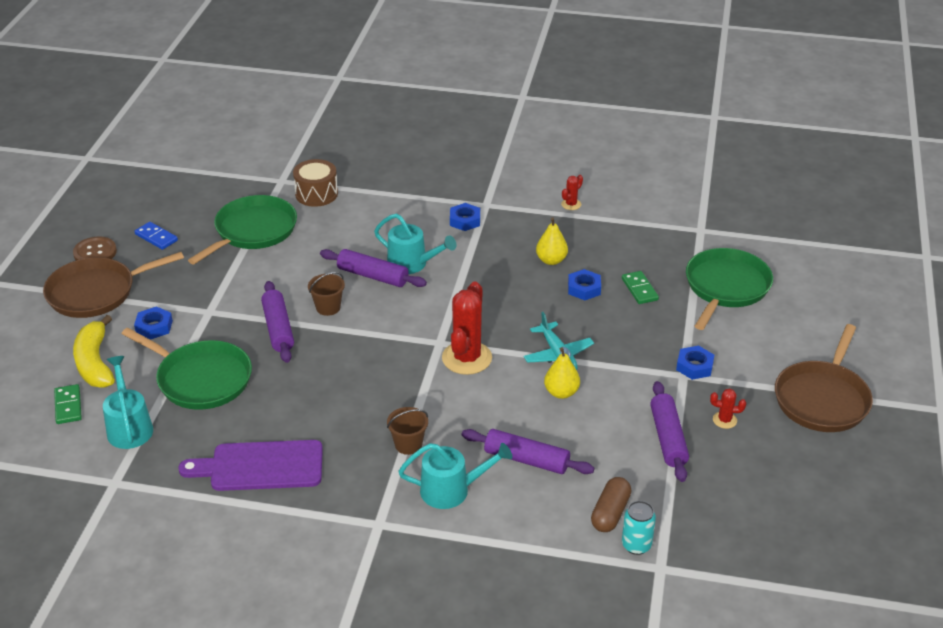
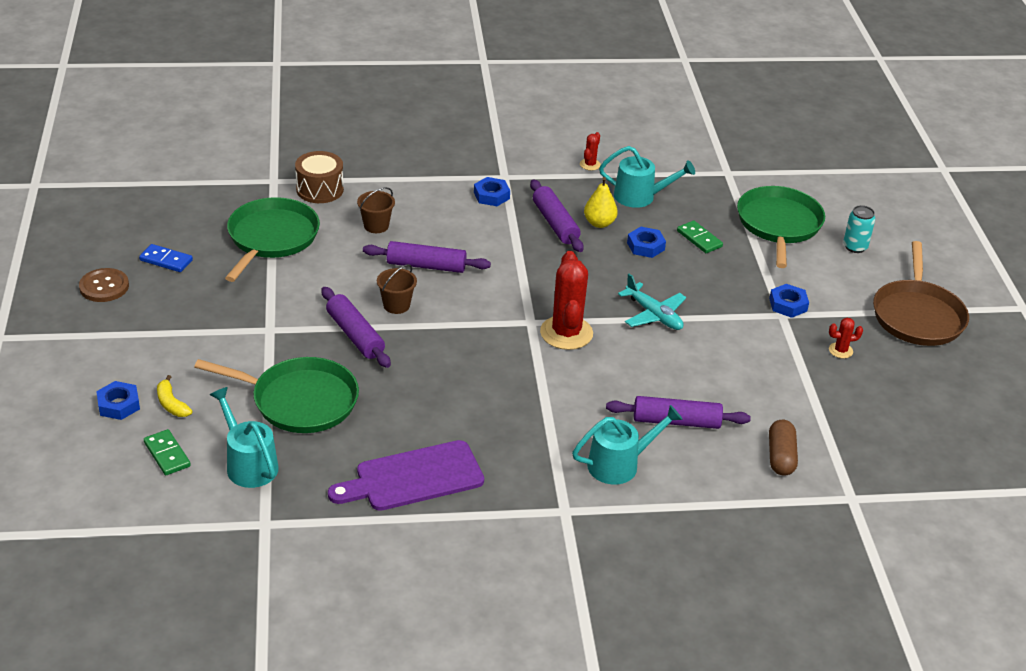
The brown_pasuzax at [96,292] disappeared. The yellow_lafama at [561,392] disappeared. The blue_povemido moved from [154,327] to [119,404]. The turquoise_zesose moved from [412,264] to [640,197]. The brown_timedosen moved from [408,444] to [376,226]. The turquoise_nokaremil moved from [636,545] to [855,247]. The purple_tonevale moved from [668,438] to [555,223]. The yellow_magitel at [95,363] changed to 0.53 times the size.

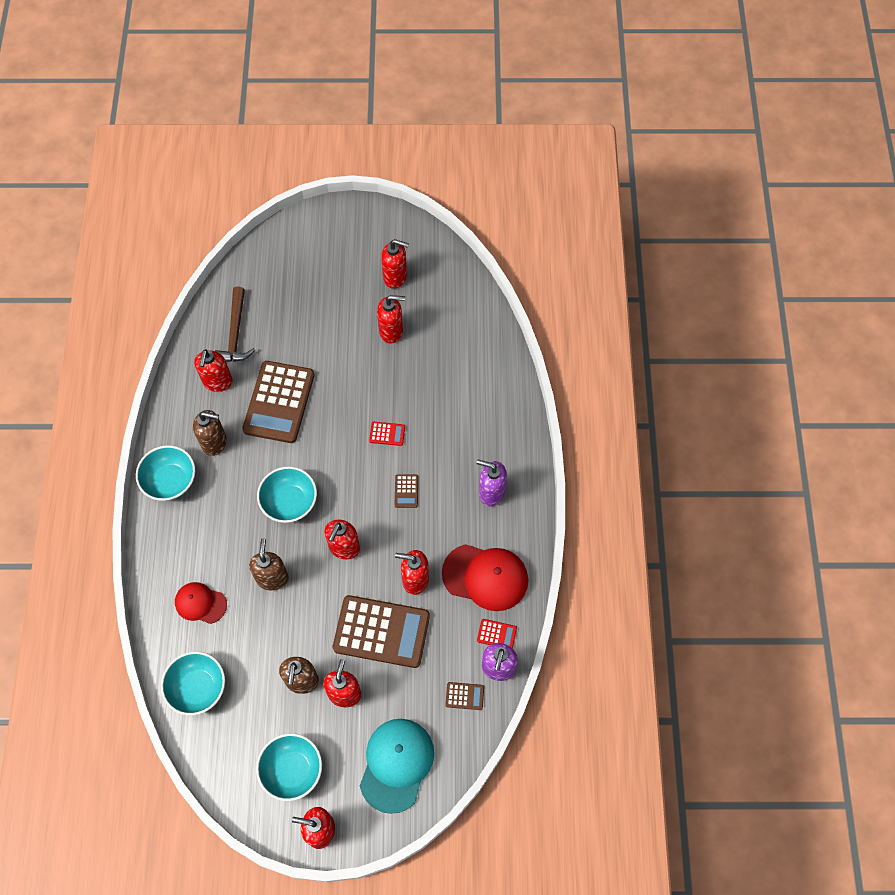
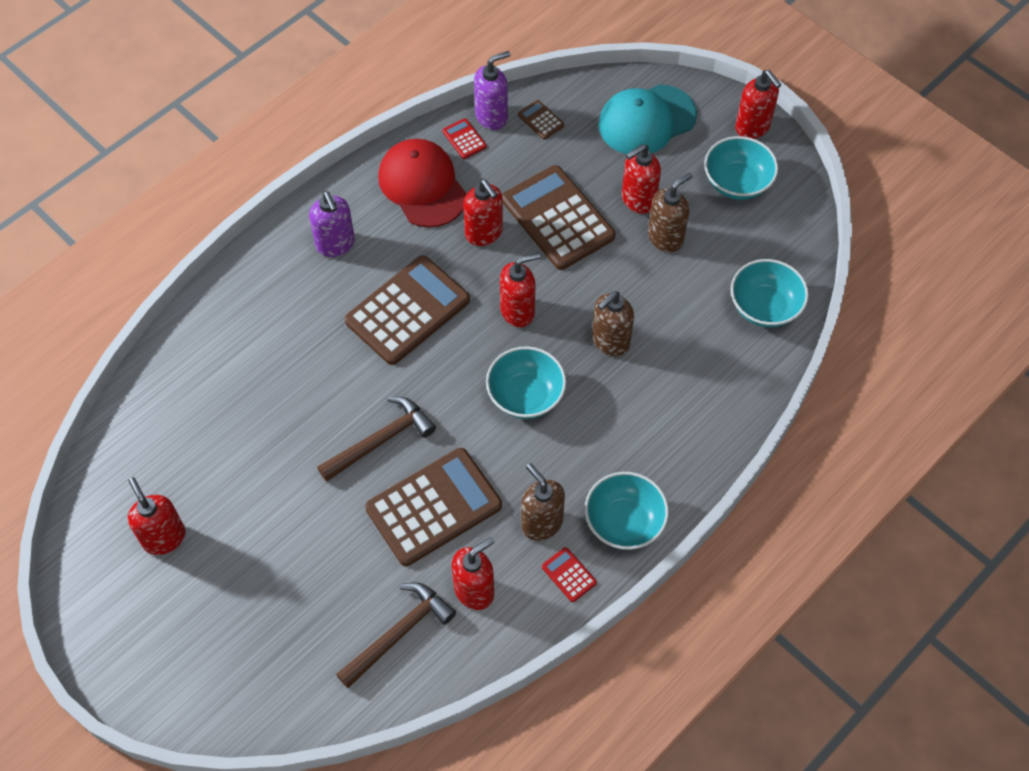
The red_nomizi at [200,603] disappeared. The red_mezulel at [391,331] disappeared. The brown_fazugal at [381,440] appeared. The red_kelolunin moved from [387,434] to [569,575]. The brown_kelolunin at [406,491] changed to 2.43 times the size.

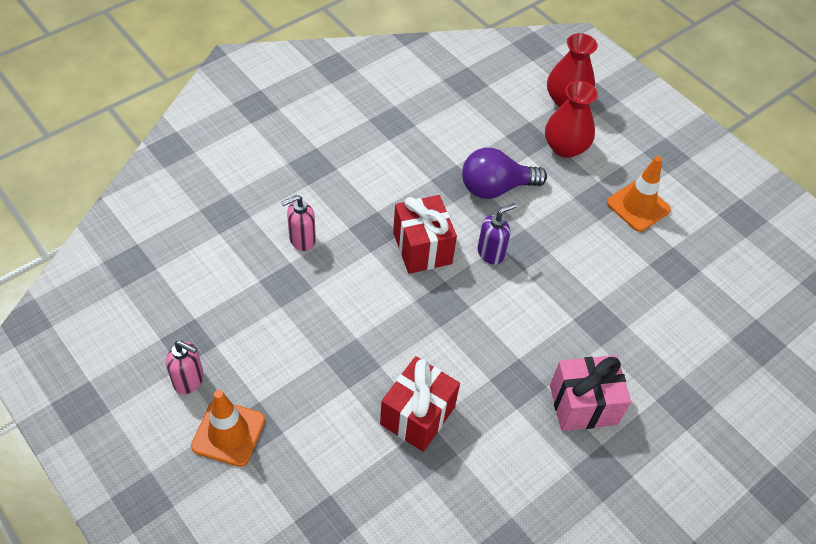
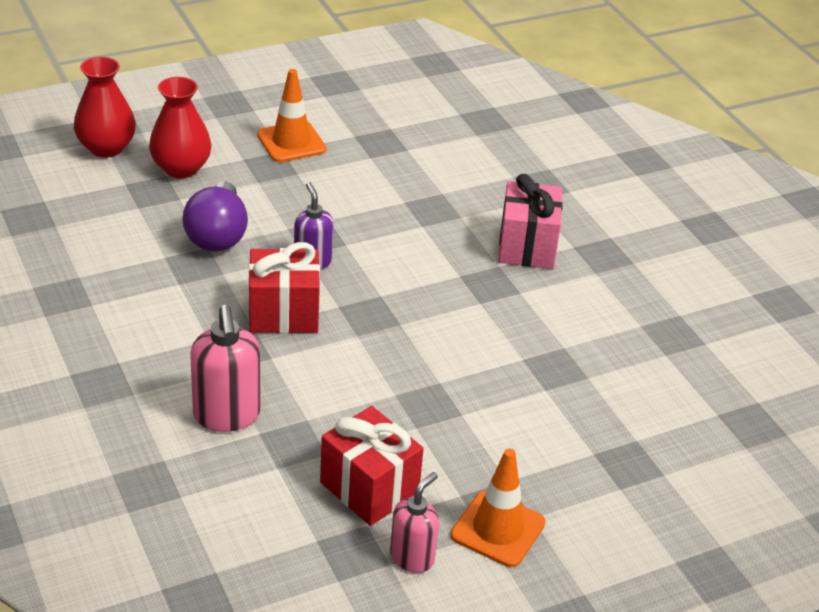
The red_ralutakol moved from [417,415] to [369,488]. The pink_mezulel at [302,240] changed to 1.54 times the size.

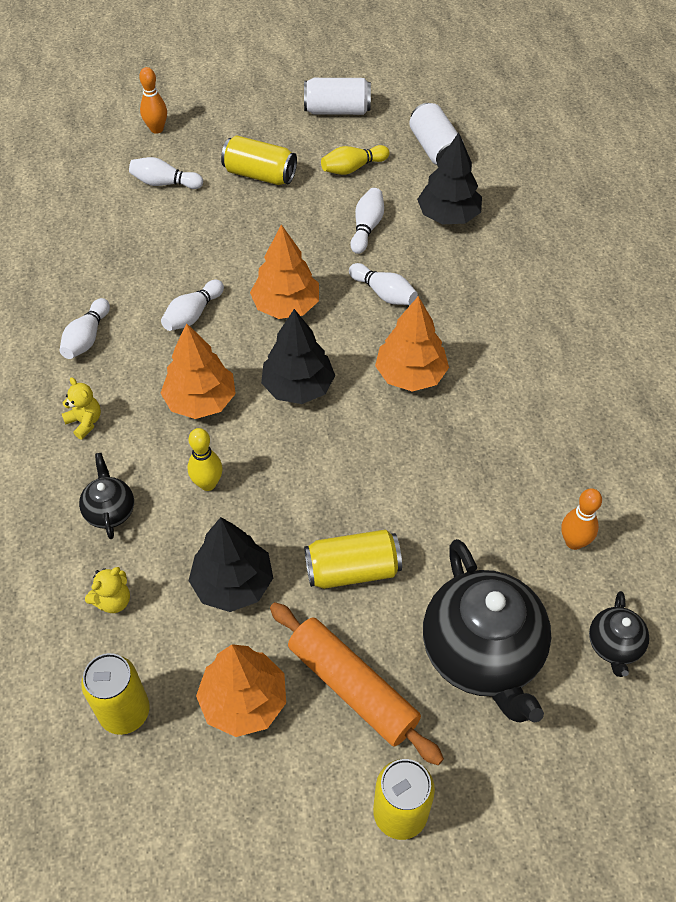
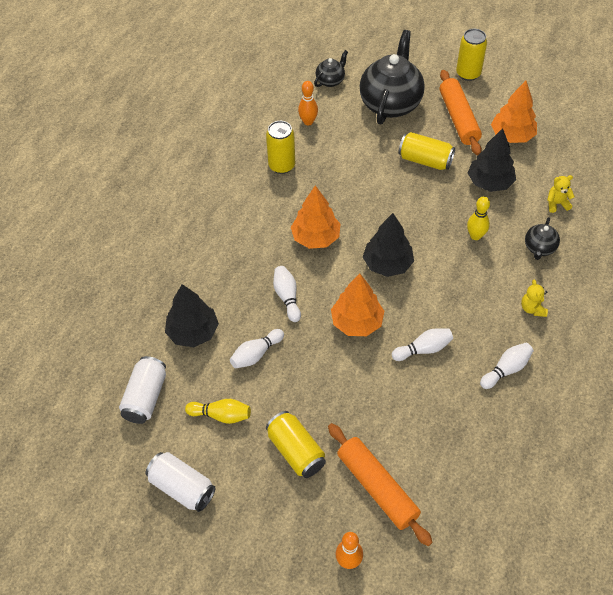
The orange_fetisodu at [201,401] disappeared. The yellow_nokaremil moved from [125,712] to [282,165]. The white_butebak at [165,183] was replaced by the orange_tonevale at [377,487].

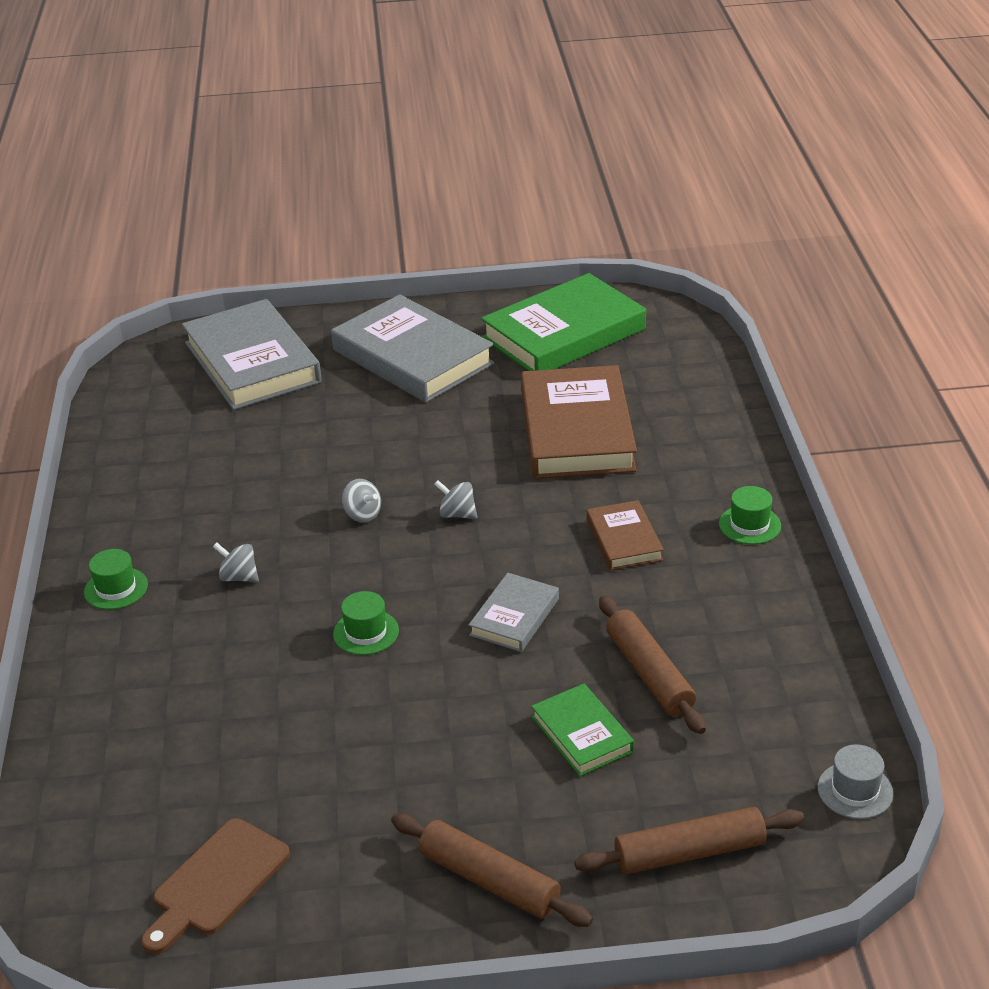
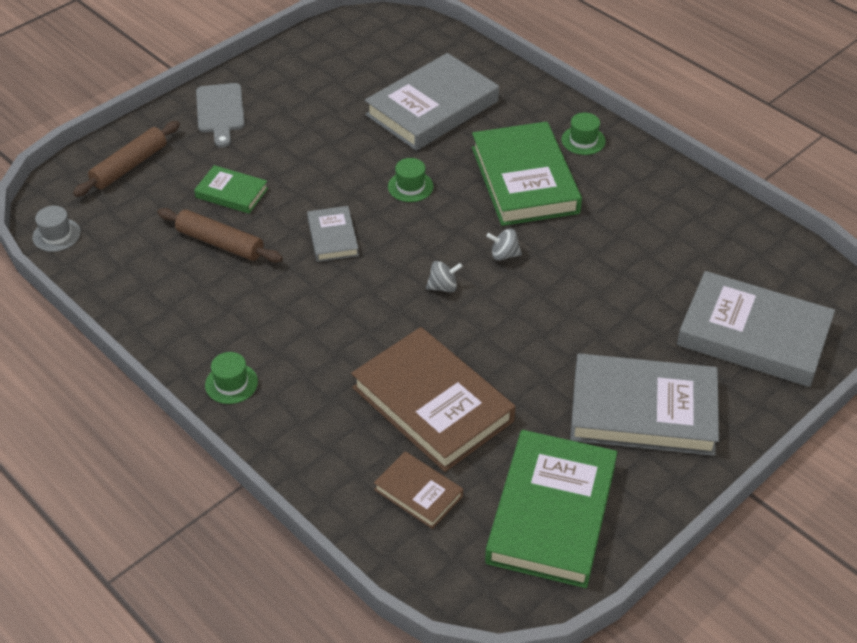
The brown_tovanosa at [216,882] disappeared. The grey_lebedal at [432,108] appeared. The brown_lebedal moved from [624,540] to [418,493]. The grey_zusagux at [239,577] was replaced by the green_lebedal at [524,180]. The brown_tonevale at [489,881] was replaced by the grey_tovanosa at [220,112].

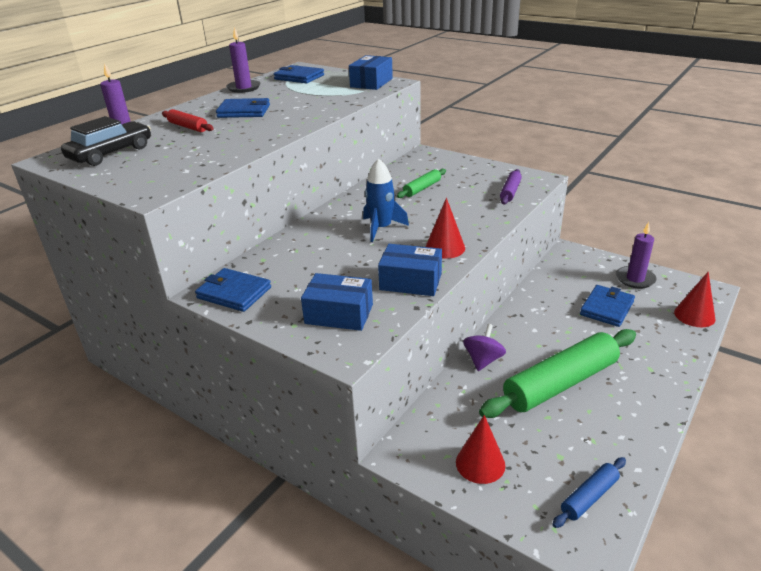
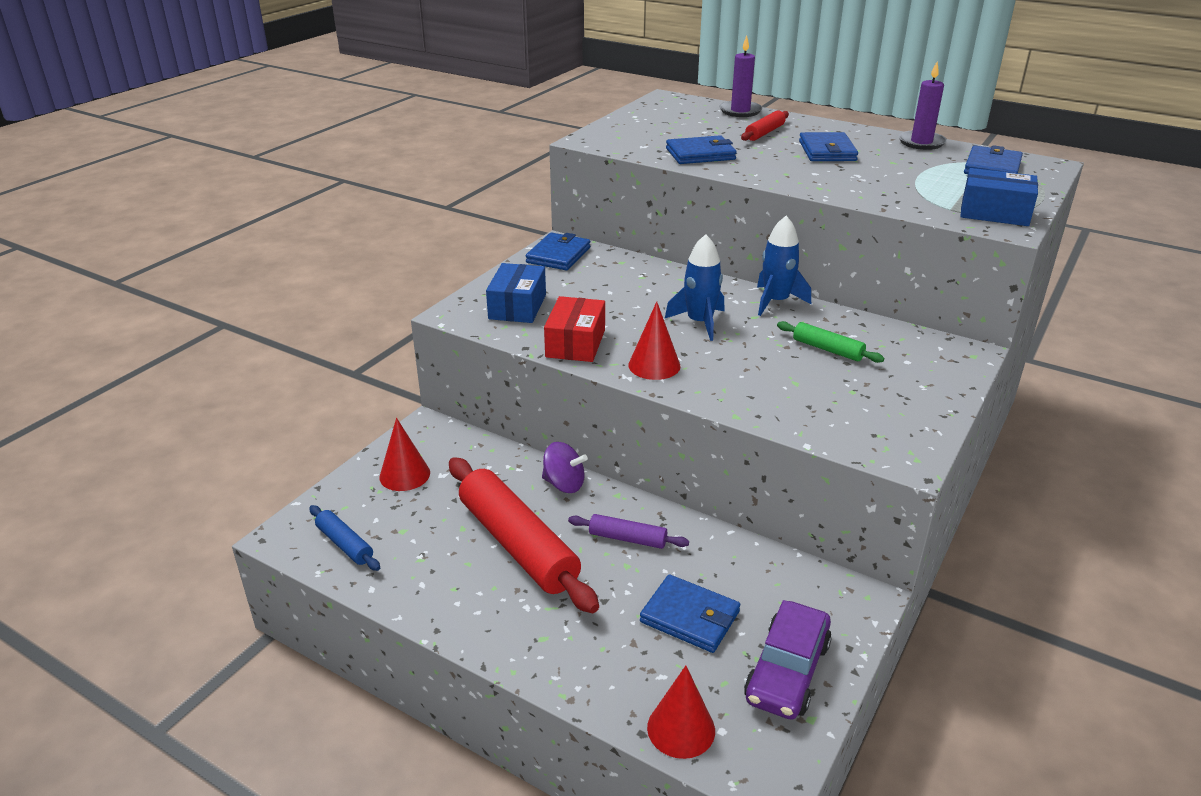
The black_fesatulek at [111,153] disappeared. The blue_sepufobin at [700,154] appeared. The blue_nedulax at [776,301] appeared. The purple_tonevale moved from [510,192] to [627,538]. The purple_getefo at [635,279] was replaced by the purple_fesatulek at [787,671]. The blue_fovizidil at [410,281] became the red_fovizidil at [575,343]. The green_tonevale at [560,383] became the red_tonevale at [518,544].

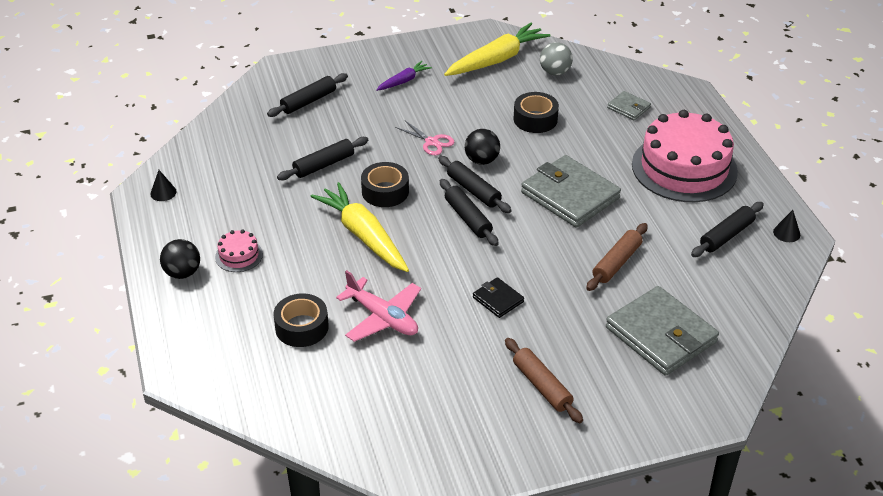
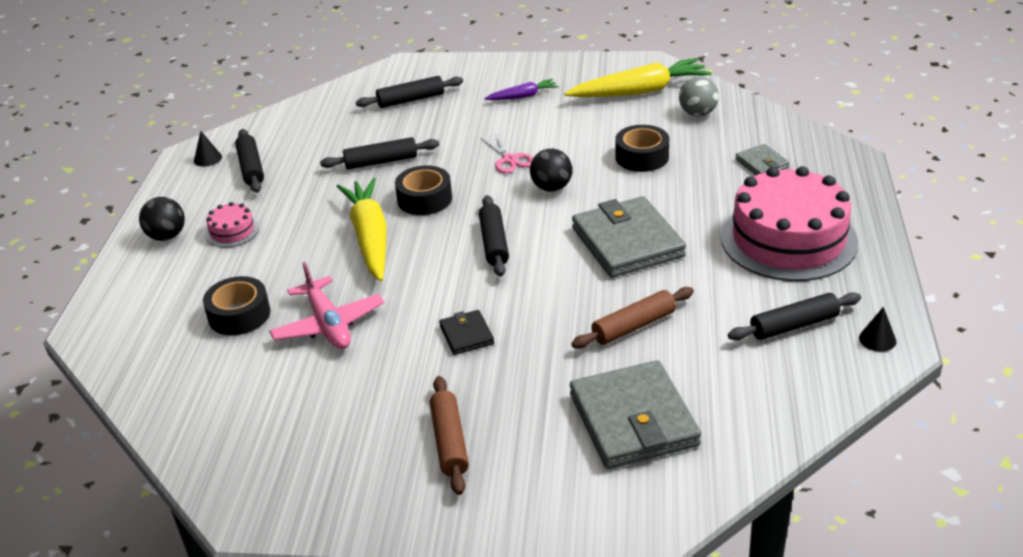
The black_tonevale moved from [473,190] to [251,168].

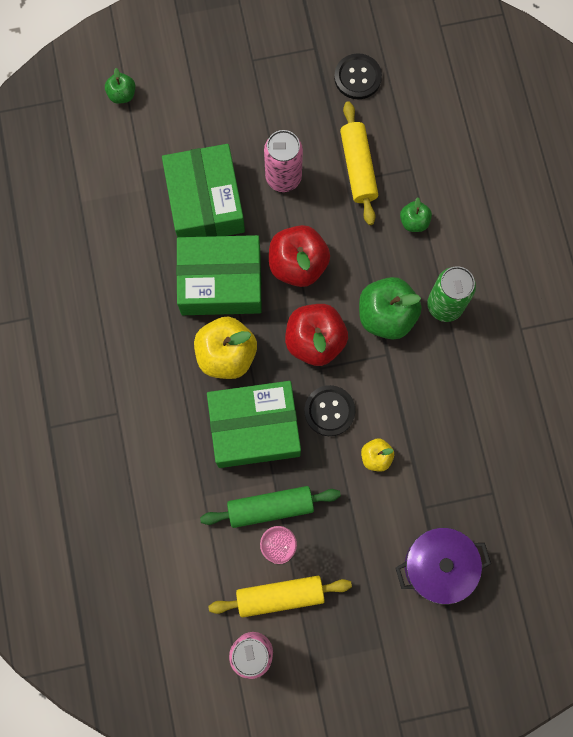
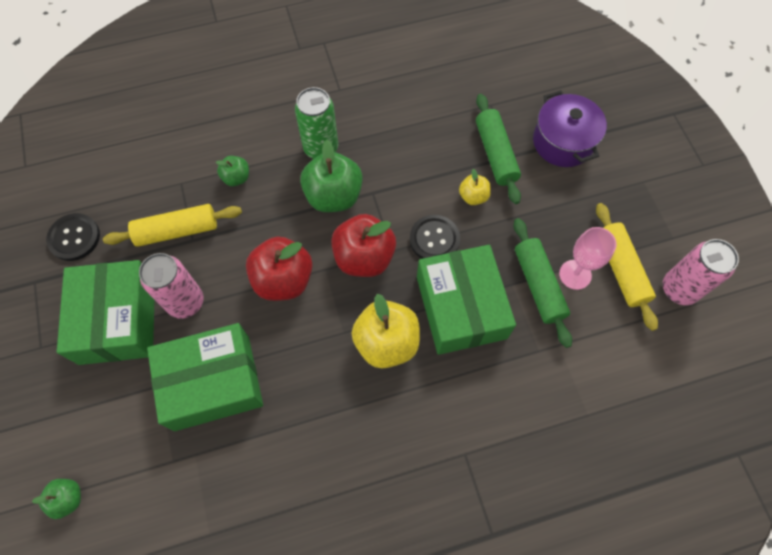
The green_tonevale at [495,154] appeared. The green_fovizidil moved from [221,282] to [118,320].

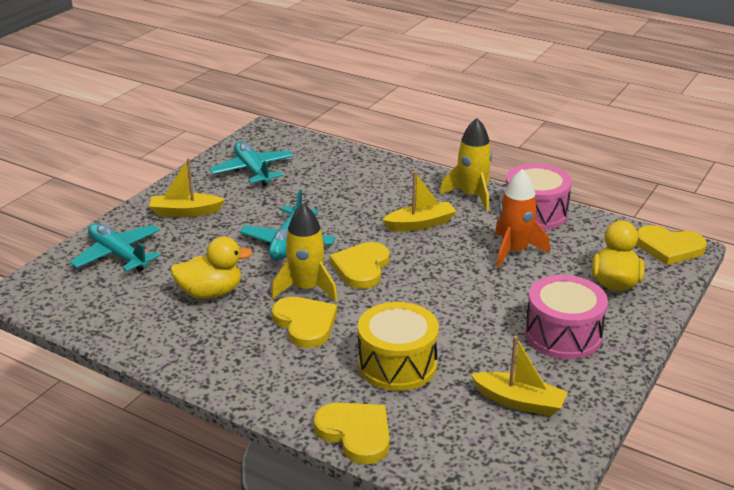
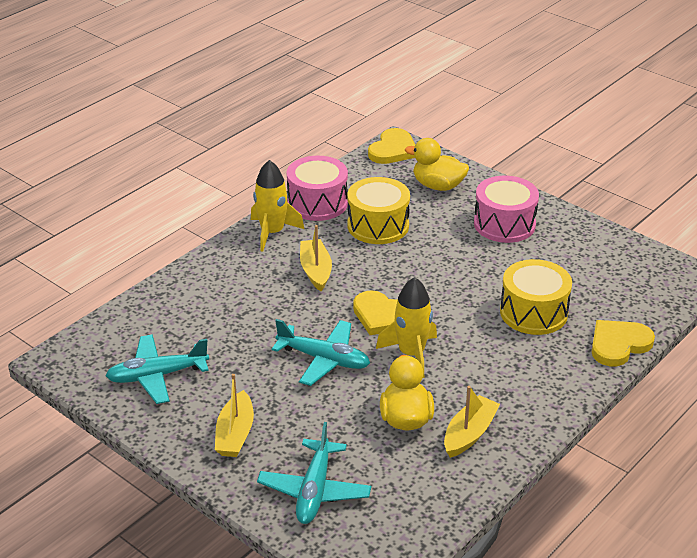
The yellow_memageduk at [305,324] disappeared. The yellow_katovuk moved from [519,401] to [469,434]. The orange_nedulax at [514,251] was replaced by the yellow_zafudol at [378,226]. The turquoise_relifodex at [118,255] turned 45 degrees counterclockwise.

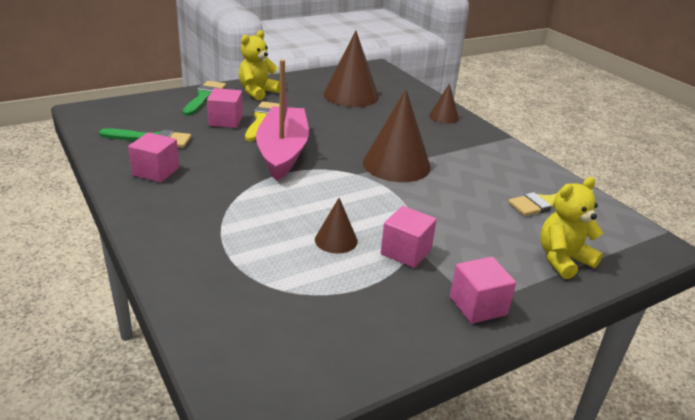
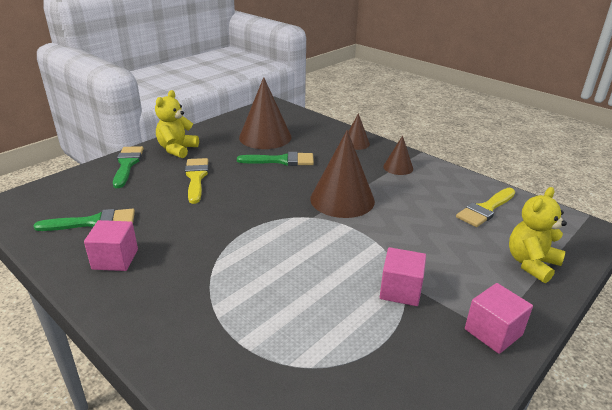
The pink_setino at [225,121] disappeared. The pink_katovuk at [282,152] disappeared. The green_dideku at [281,160] appeared. The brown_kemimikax moved from [336,240] to [398,167].

